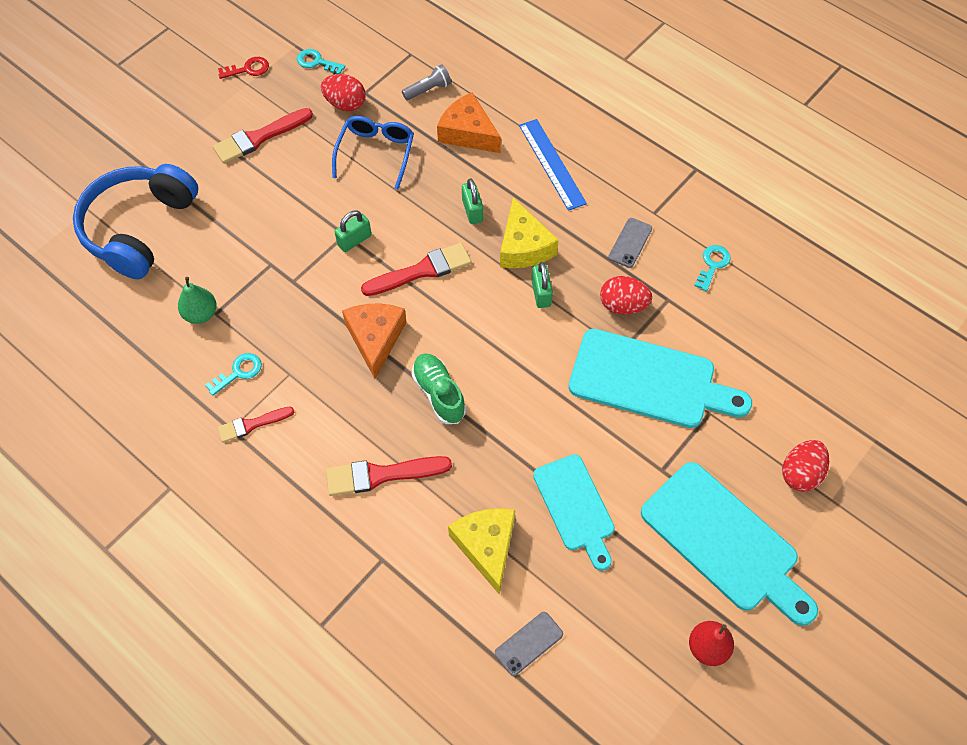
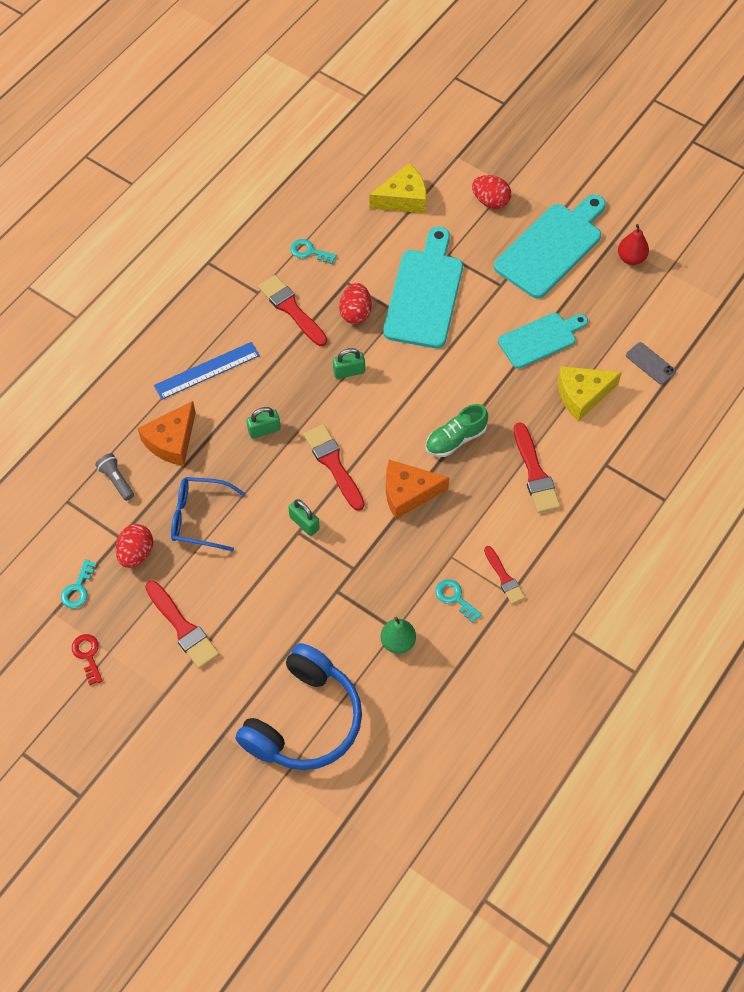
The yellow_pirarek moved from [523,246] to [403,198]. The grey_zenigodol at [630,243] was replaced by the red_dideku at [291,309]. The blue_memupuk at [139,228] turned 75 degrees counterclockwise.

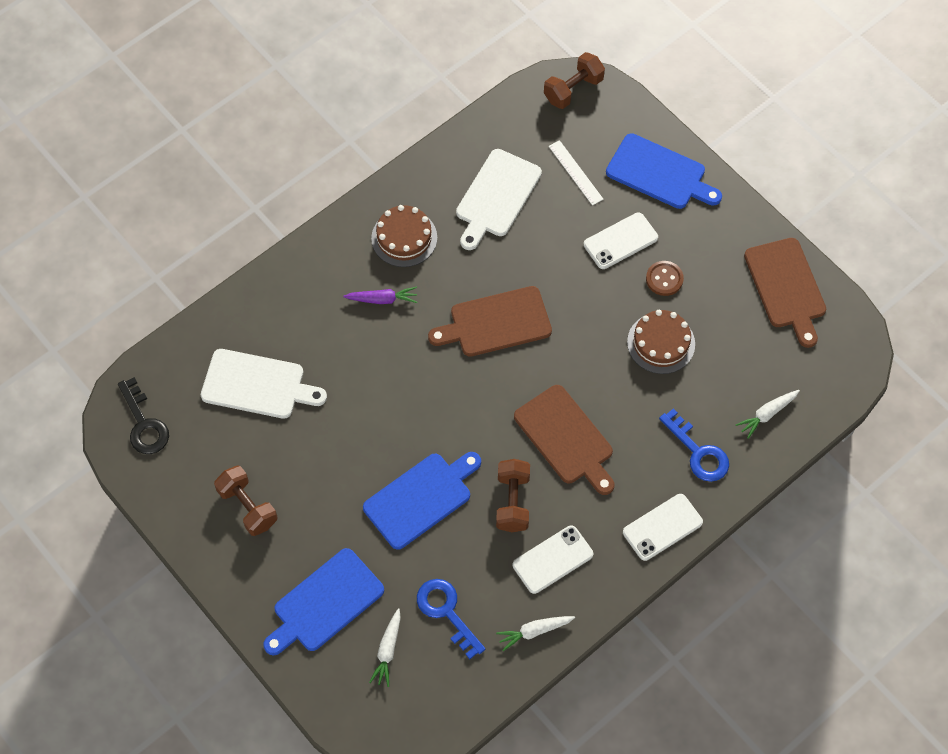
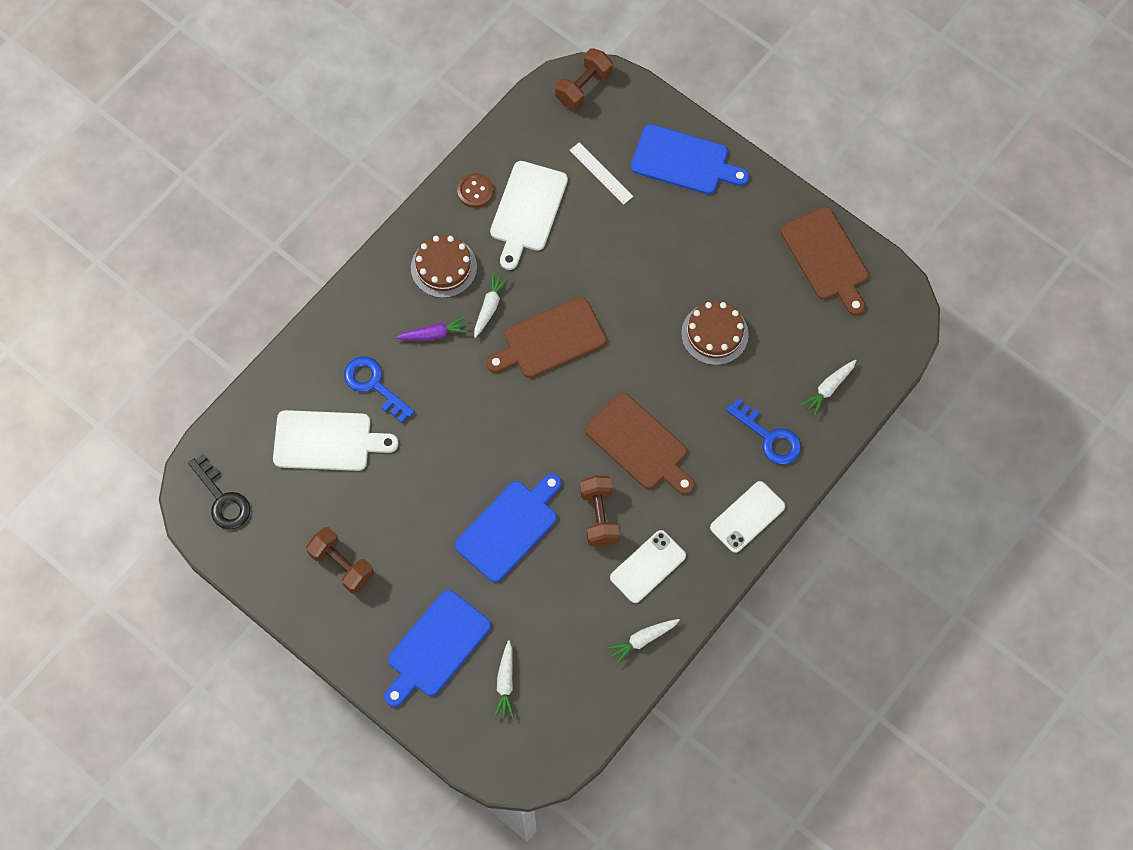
The white_zenigodol at [620,241] disappeared. The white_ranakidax at [489,306] appeared. The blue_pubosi moved from [446,612] to [374,385]. The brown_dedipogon moved from [664,279] to [475,191].

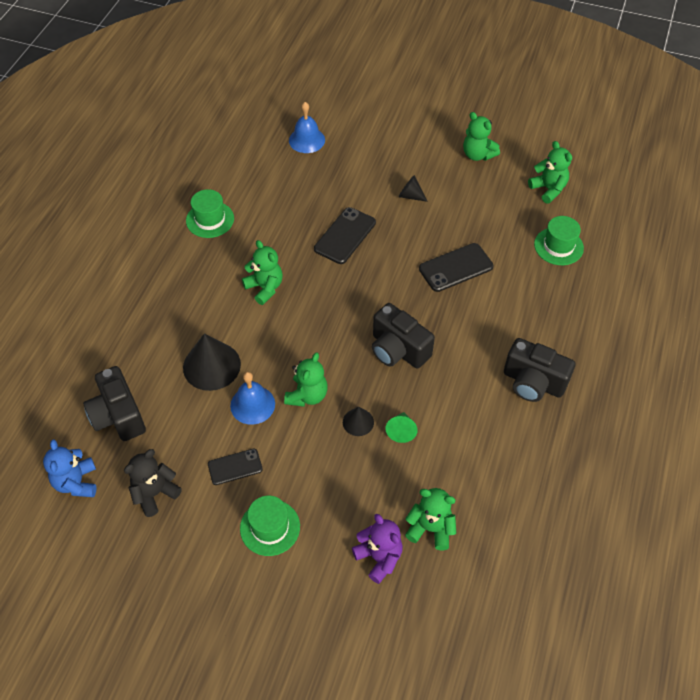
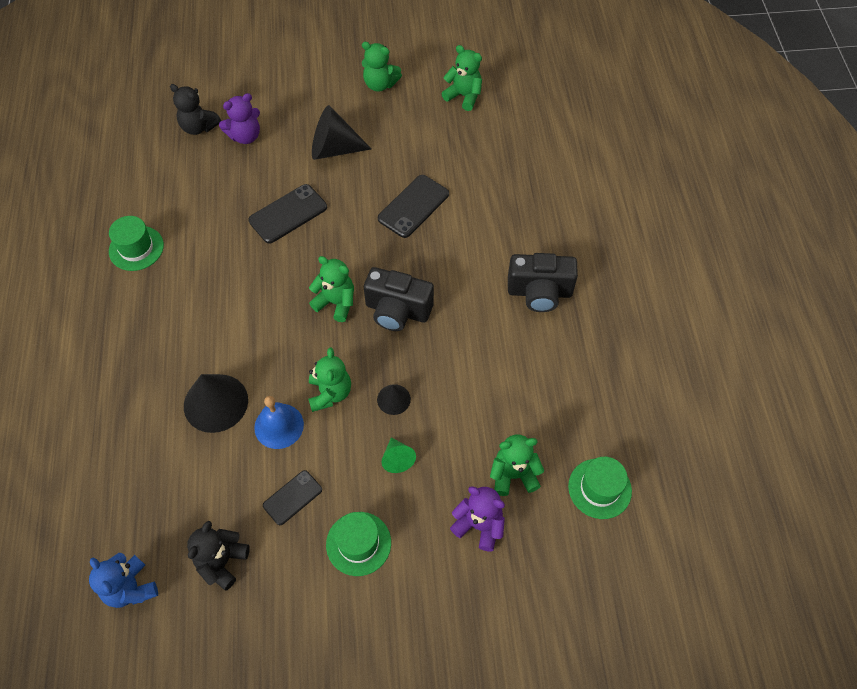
The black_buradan at [118,416] disappeared. The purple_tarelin at [245,136] appeared. The green_tarelin moved from [265,288] to [336,302]. The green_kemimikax moved from [401,431] to [397,459]. The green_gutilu moved from [558,246] to [599,488]. The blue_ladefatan at [307,140] was replaced by the black_tarelin at [199,127]. The black_zenigodol at [345,236] turned 45 degrees clockwise. The black_kemimikax at [410,196] changed to 1.90 times the size.

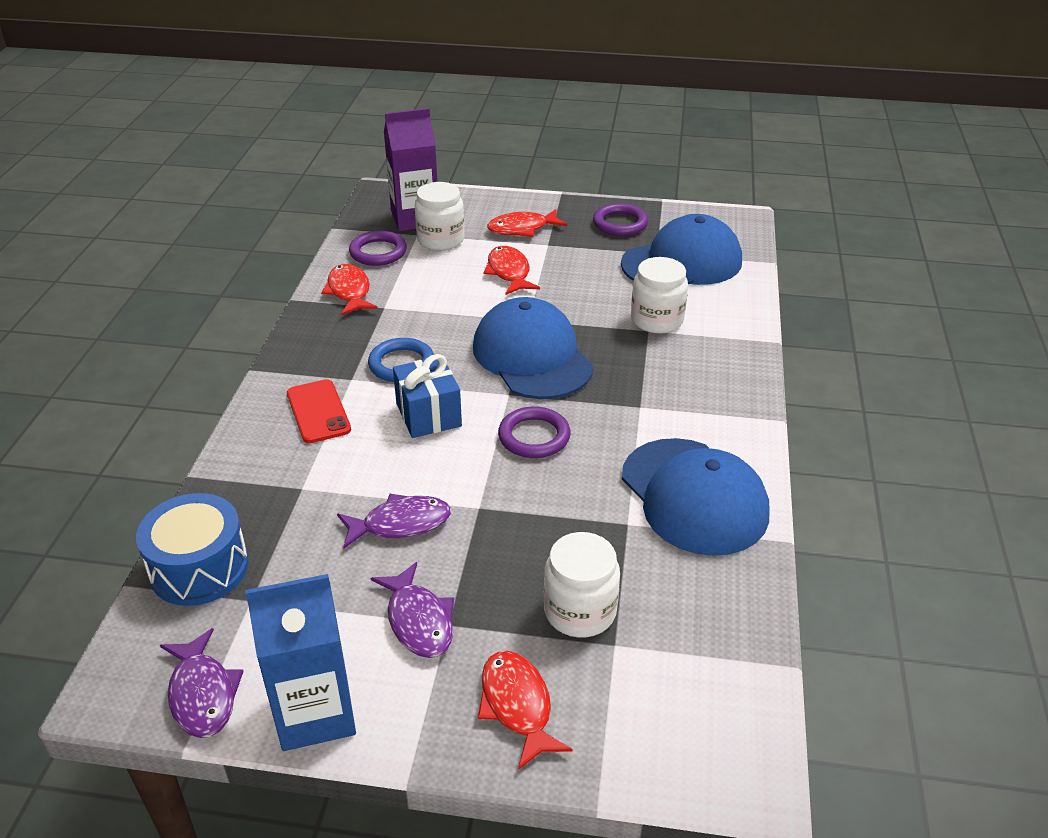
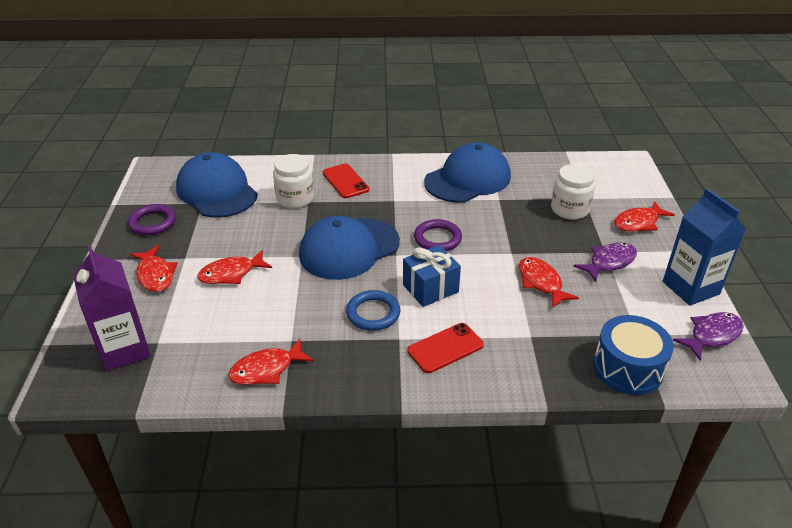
The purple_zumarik at [378,252] disappeared. The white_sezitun at [441,239] disappeared. The red_zenigodol at [345,181] appeared. The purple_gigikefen at [400,524] became the red_gigikefen at [541,282].

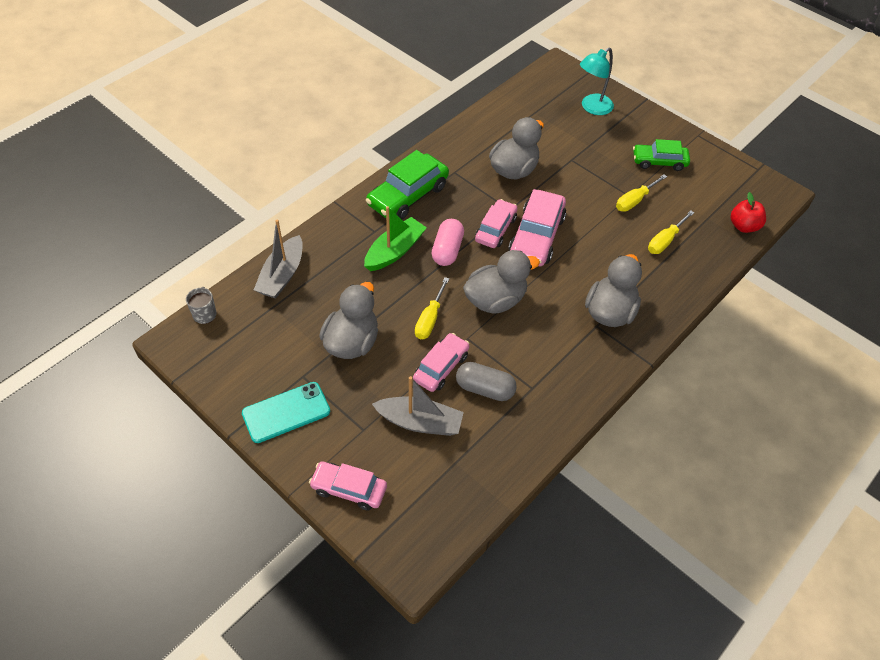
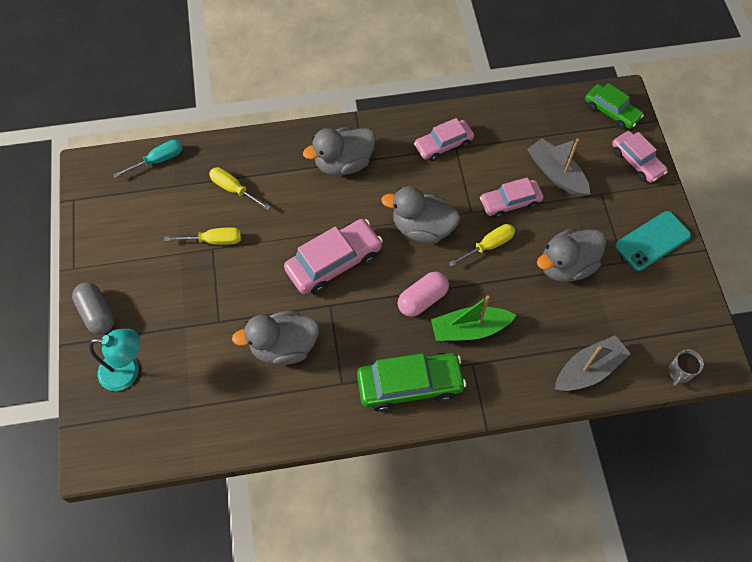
The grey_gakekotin moved from [485,389] to [97,313]. The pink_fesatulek moved from [495,229] to [443,144]. The green_fesatulek moved from [659,162] to [611,111]. The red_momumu at [743,226] was replaced by the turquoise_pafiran at [158,160]. The turquoise_zenigodol at [286,412] turned 45 degrees counterclockwise. The yellow_pafiran at [665,240] turned 135 degrees counterclockwise.

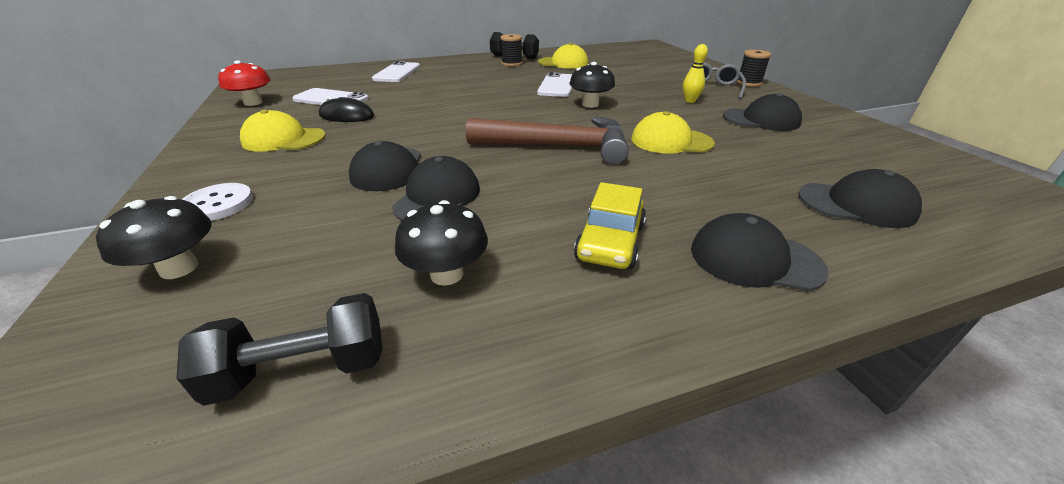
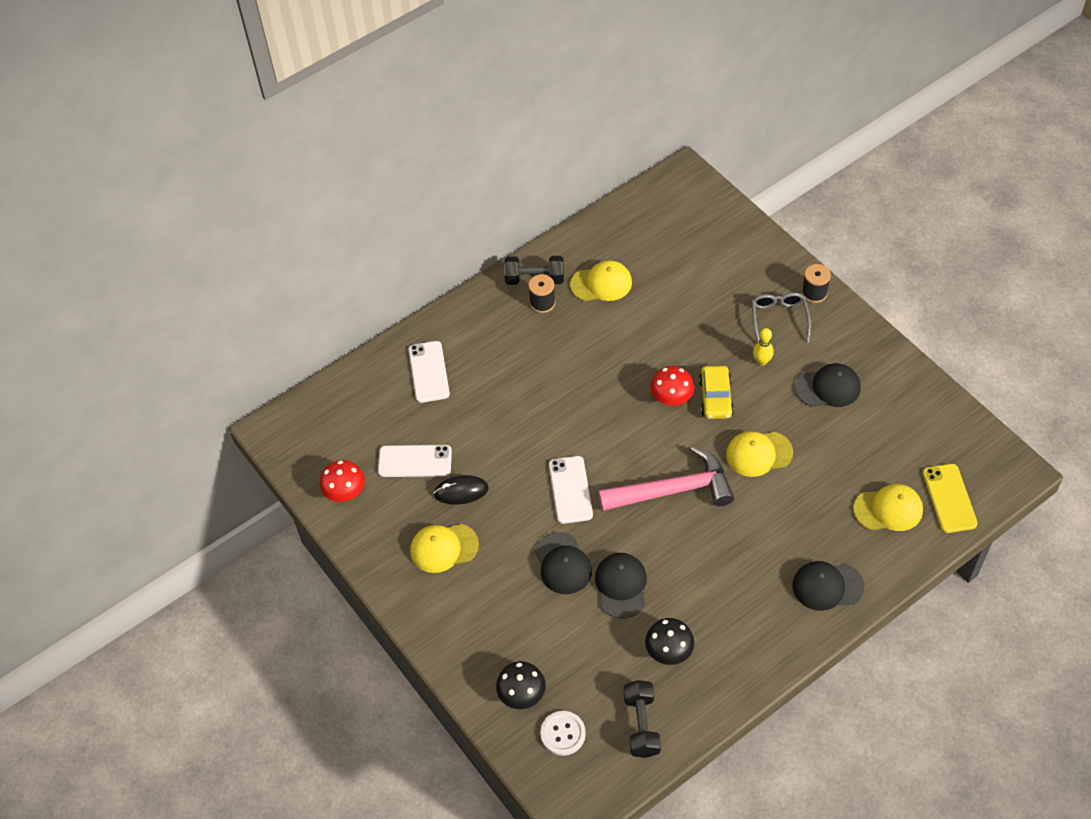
The yellow_zenigodol at [949,498] appeared. The white_dedipogon moved from [218,204] to [563,734]. The white_zenigodol moved from [557,86] to [570,490]. The yellow_fesatulek moved from [610,242] to [715,398]. The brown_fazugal at [558,146] became the pink_fazugal at [673,490]. The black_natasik at [590,104] became the red_natasik at [671,398]. The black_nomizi at [856,204] became the yellow_nomizi at [888,509]. The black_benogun at [302,370] turned 60 degrees counterclockwise.

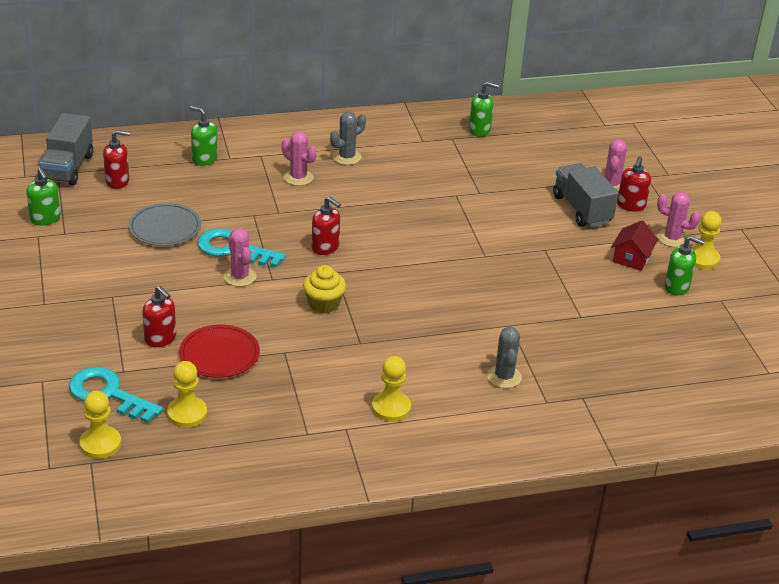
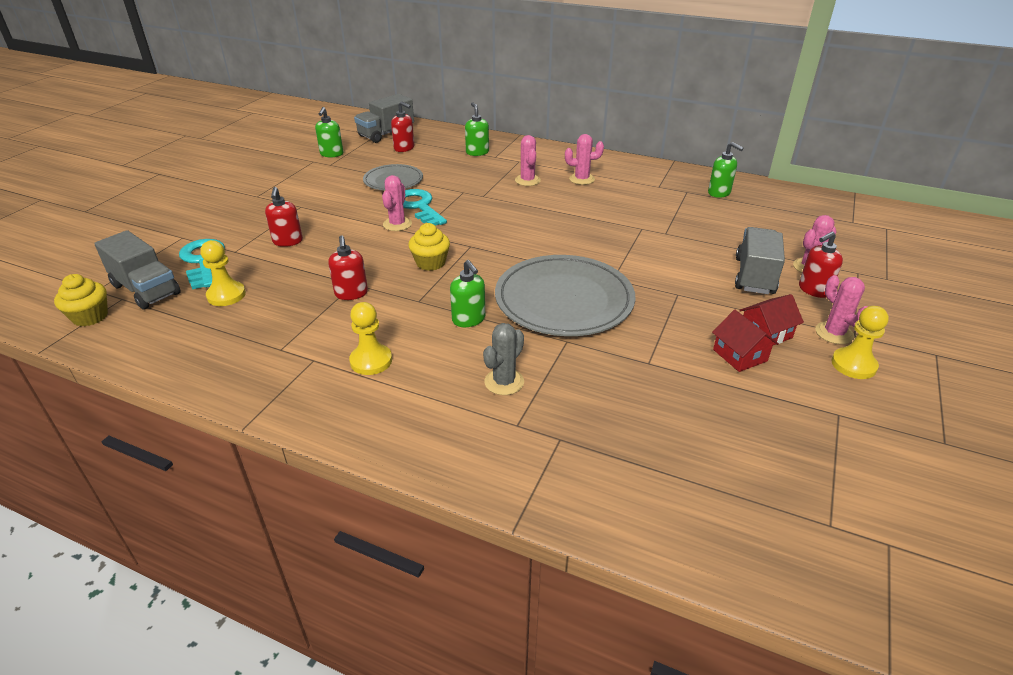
The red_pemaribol at [219,354] disappeared. The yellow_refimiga at [90,316] appeared. The grey_pemaribol at [564,300] appeared. The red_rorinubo at [740,355] appeared. The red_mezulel moved from [325,247] to [351,293]. The green_mezulel moved from [677,287] to [469,319]. The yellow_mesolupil at [100,444] was replaced by the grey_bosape at [146,289]. The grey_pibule at [347,157] became the pink_pibule at [582,179].

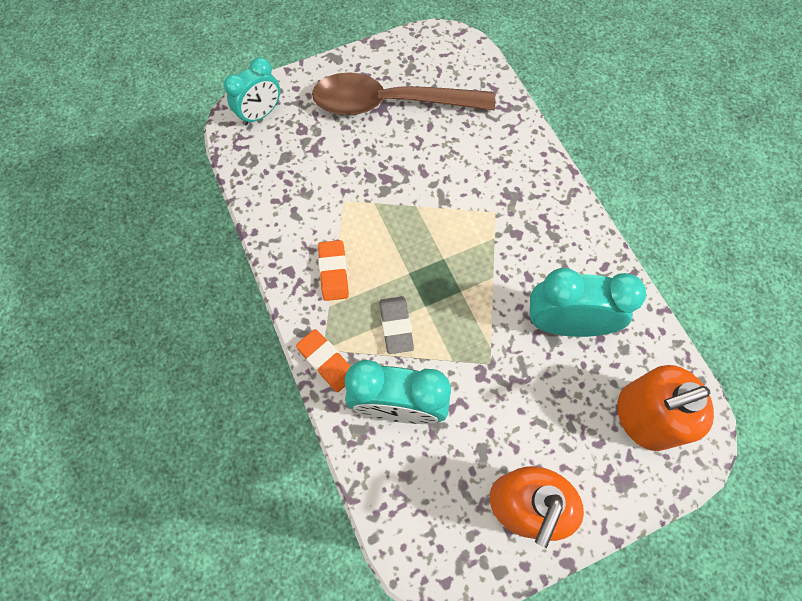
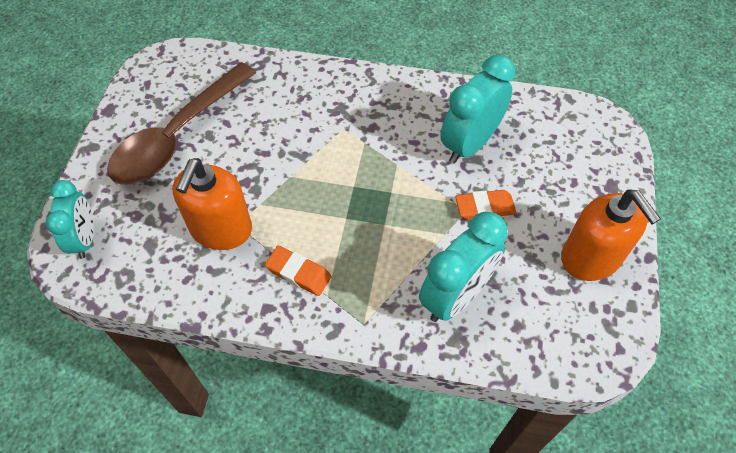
The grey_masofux at [396,326] disappeared. The orange_masofux moved from [327,361] to [485,208]. The orange_mezulel moved from [644,417] to [221,229].

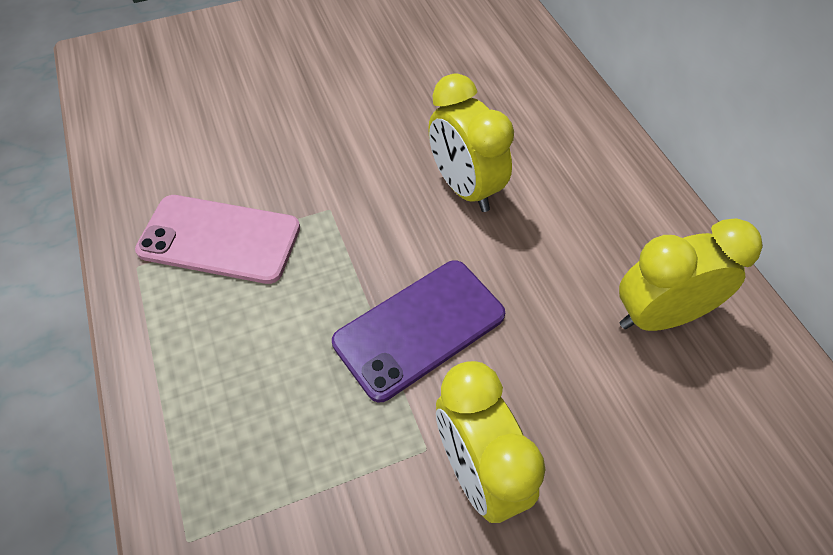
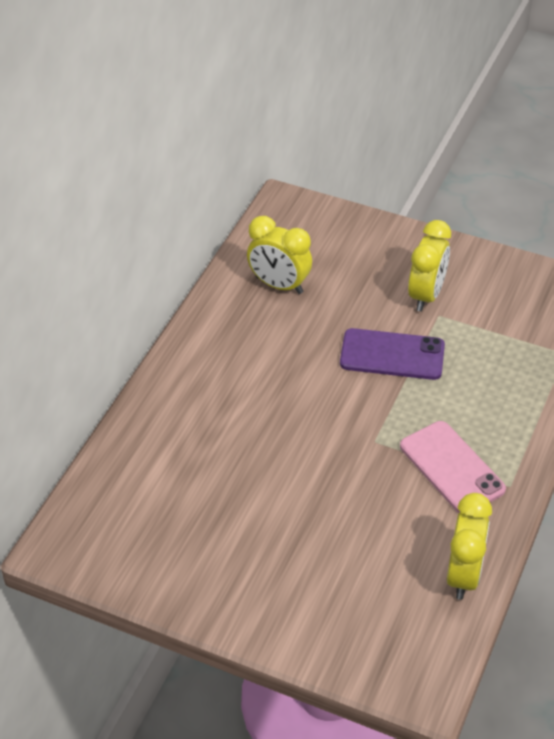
The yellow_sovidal moved from [465,188] to [463,575].

